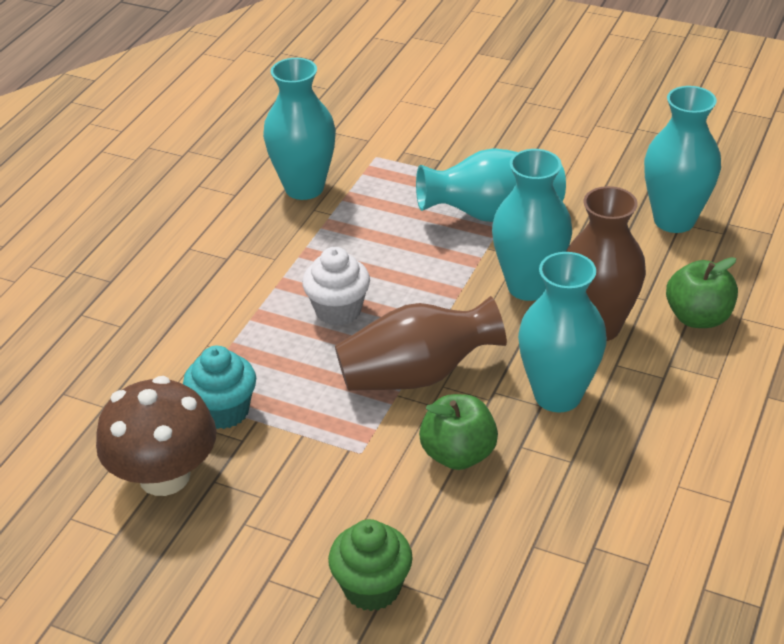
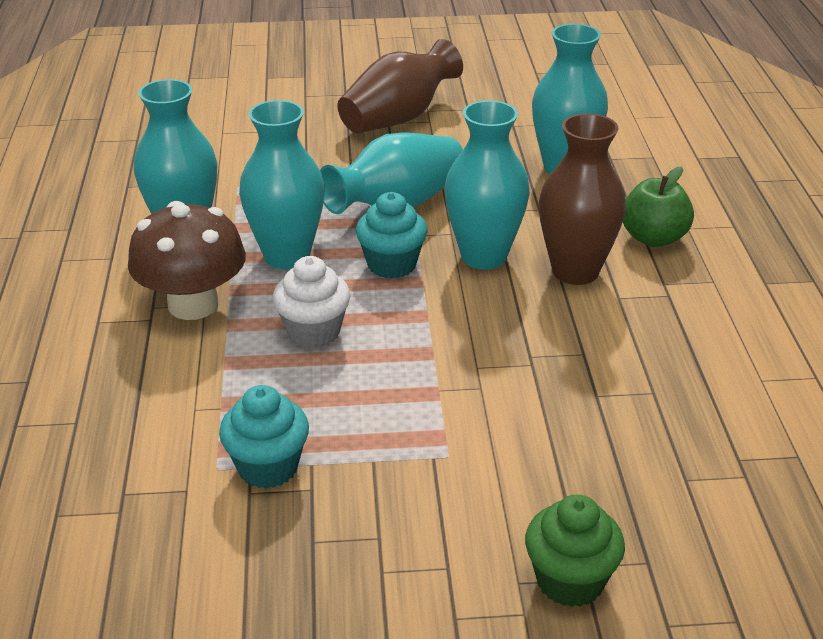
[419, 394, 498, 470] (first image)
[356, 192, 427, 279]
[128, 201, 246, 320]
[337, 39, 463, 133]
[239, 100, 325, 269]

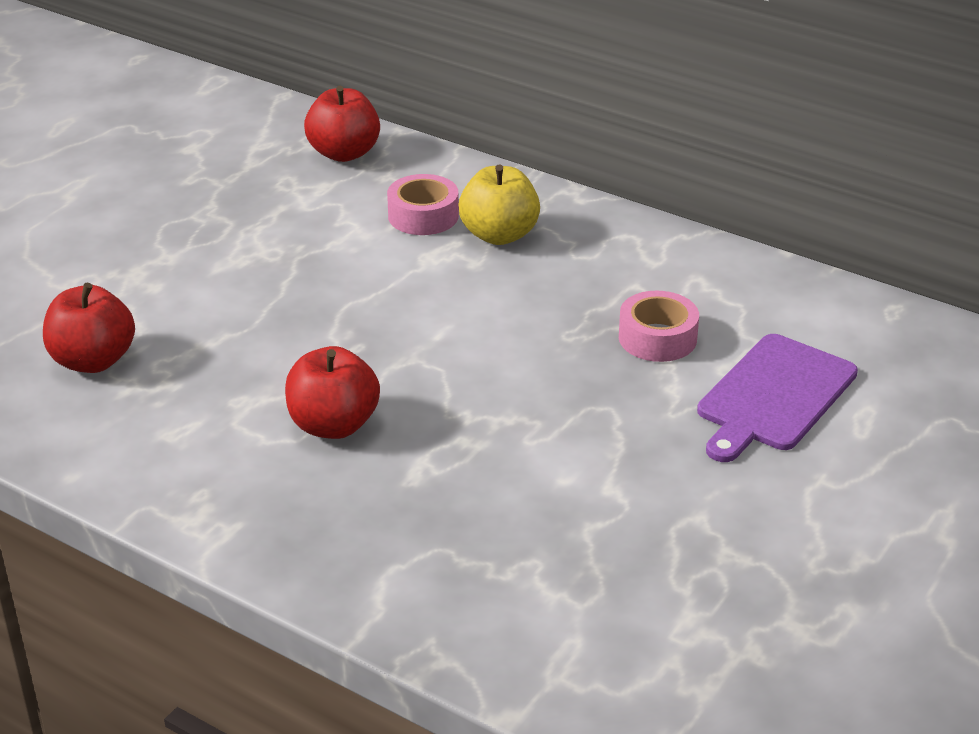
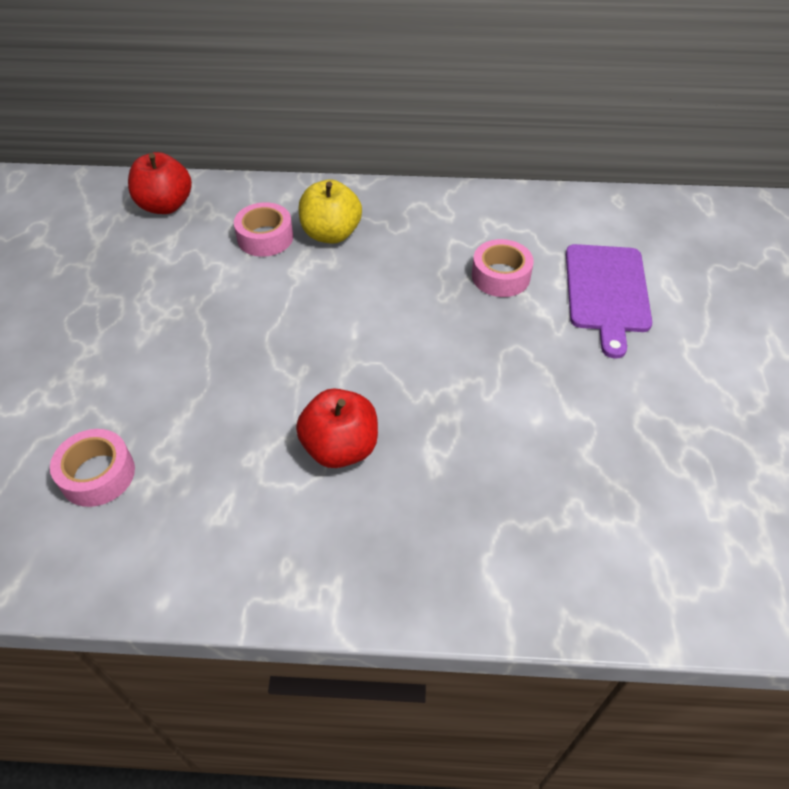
[50, 429, 135, 507]

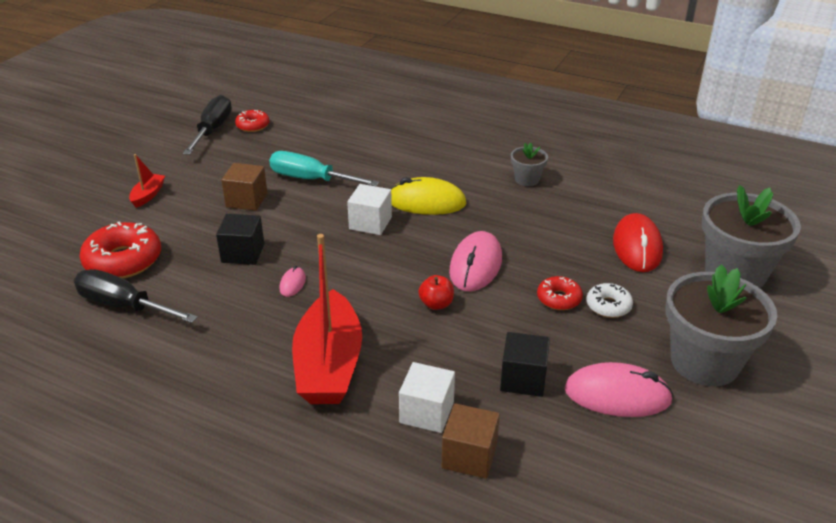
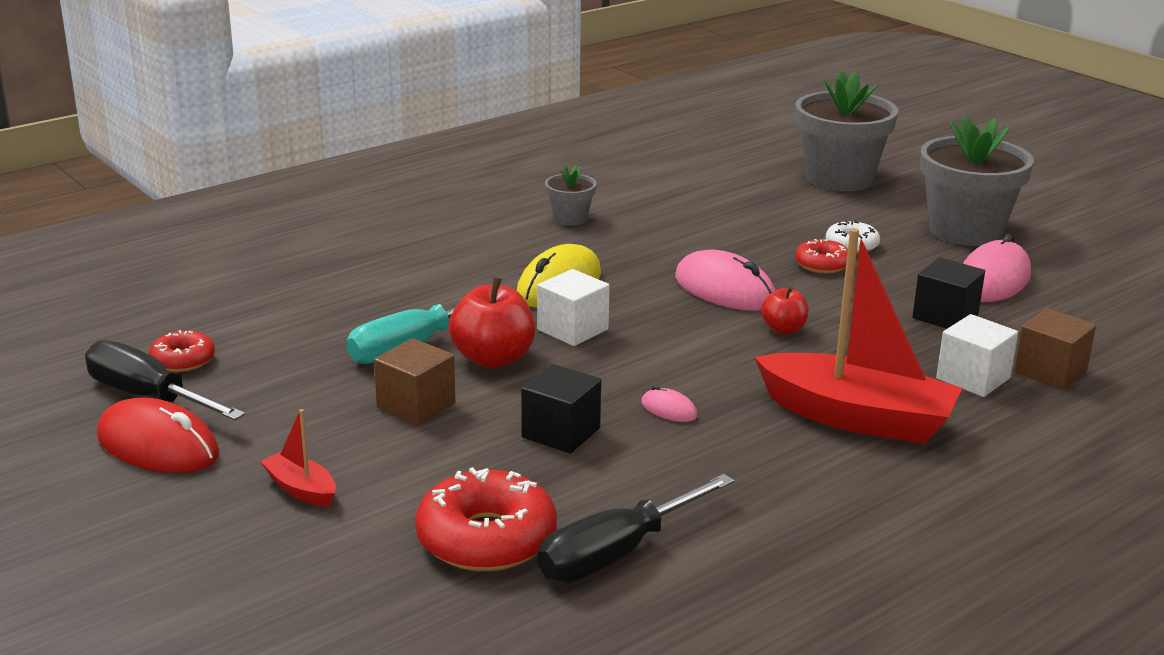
[449, 277, 535, 368]
[97, 397, 219, 473]

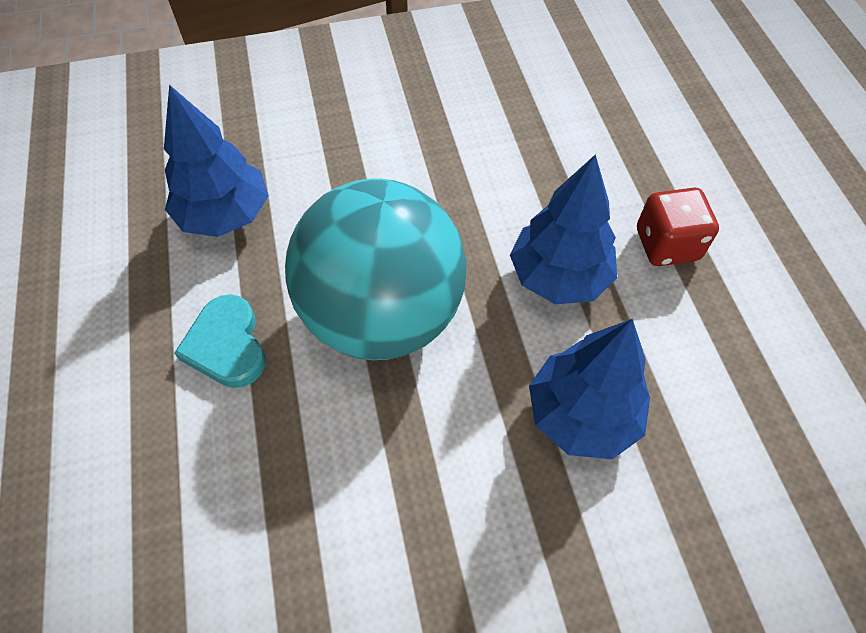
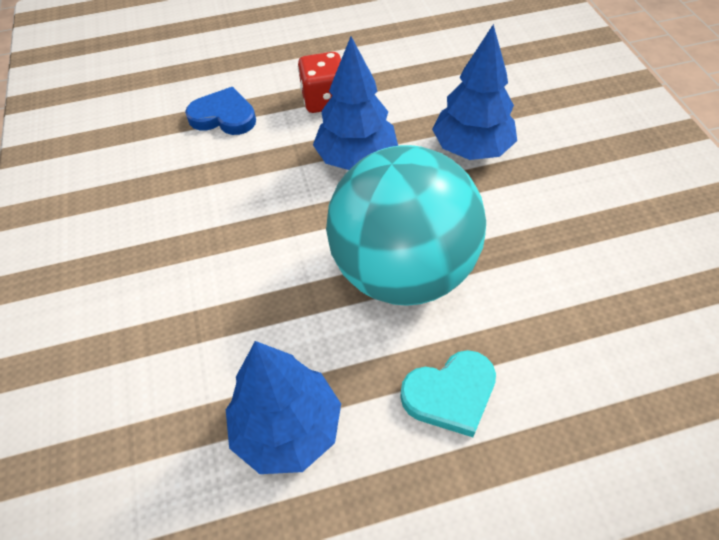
[185, 87, 256, 135]

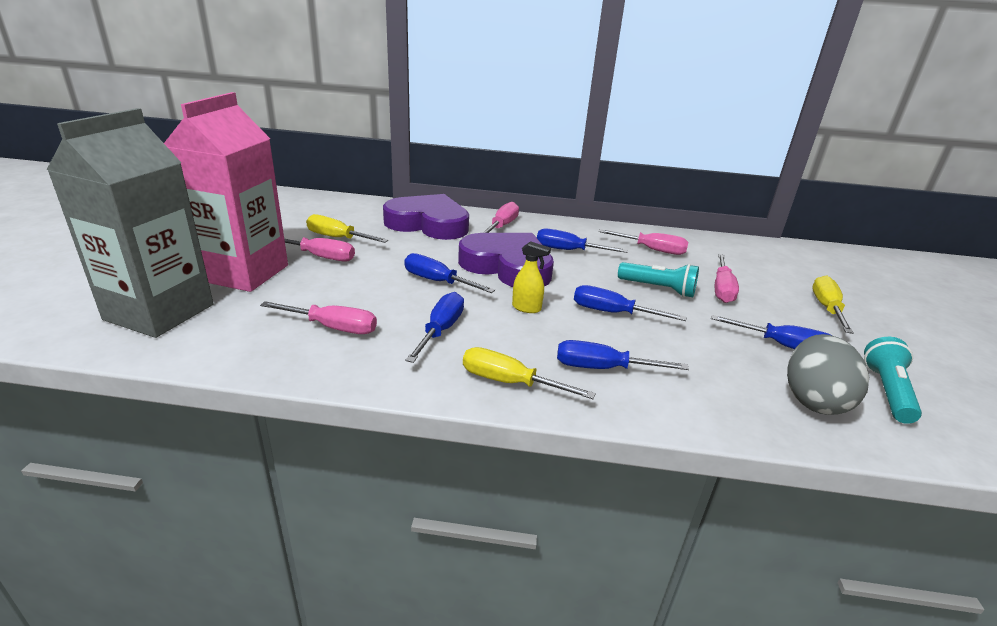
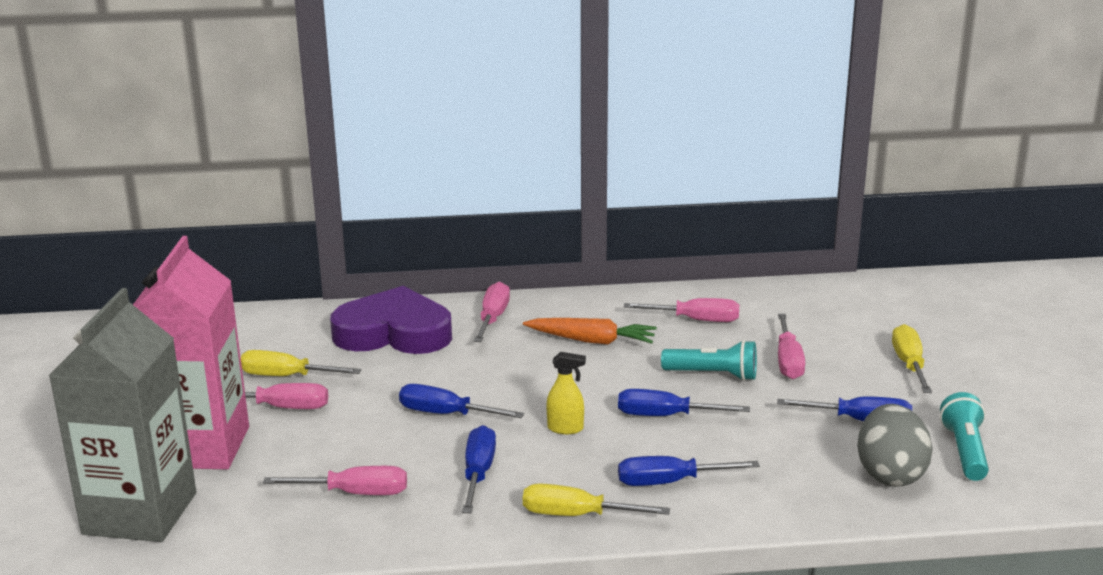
[458, 233, 554, 287] (first image)
[523, 318, 657, 345]

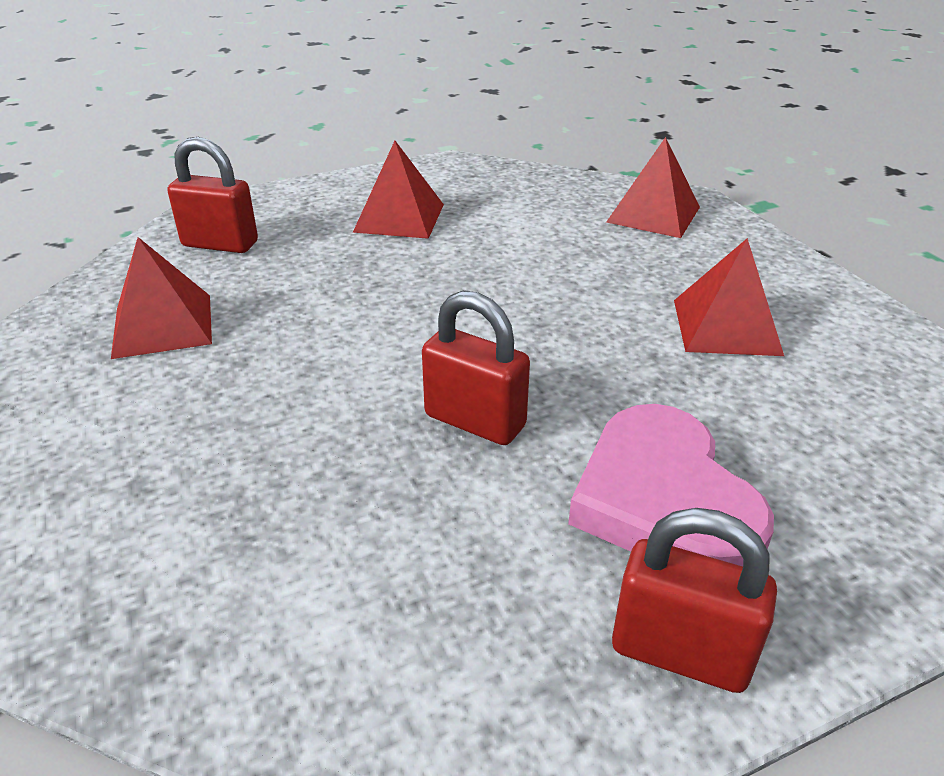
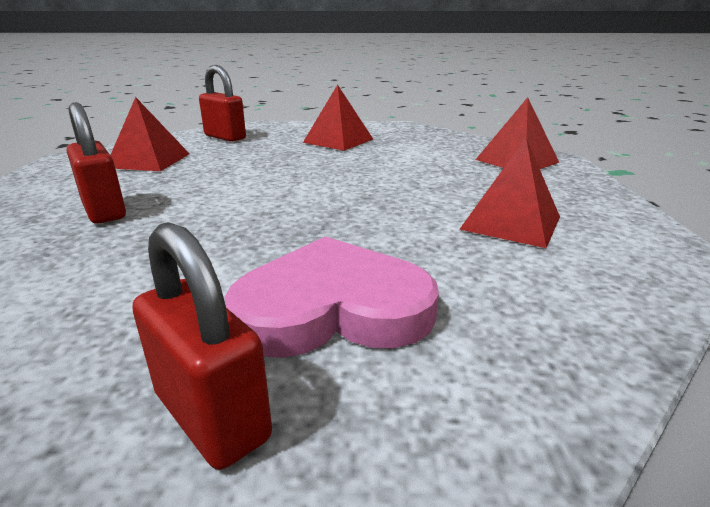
[67, 102, 126, 223]
[224, 236, 439, 358]

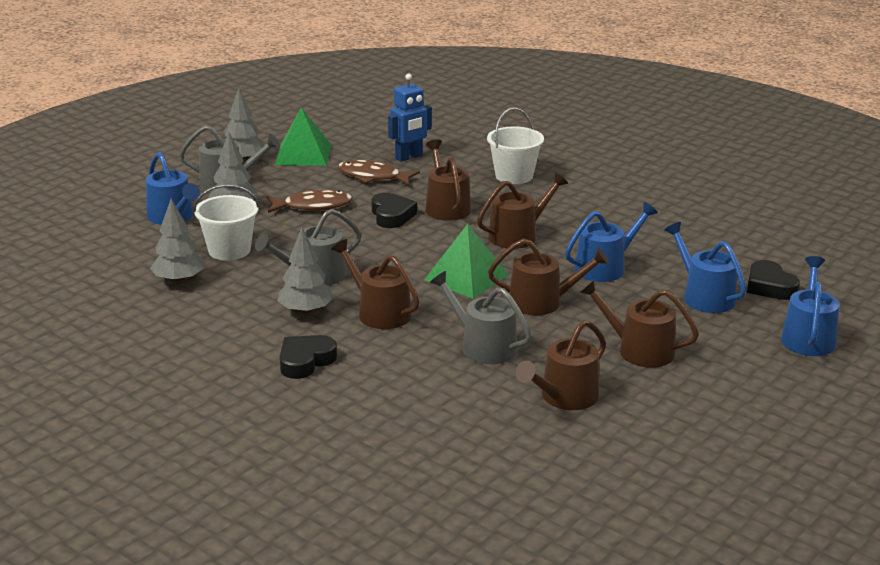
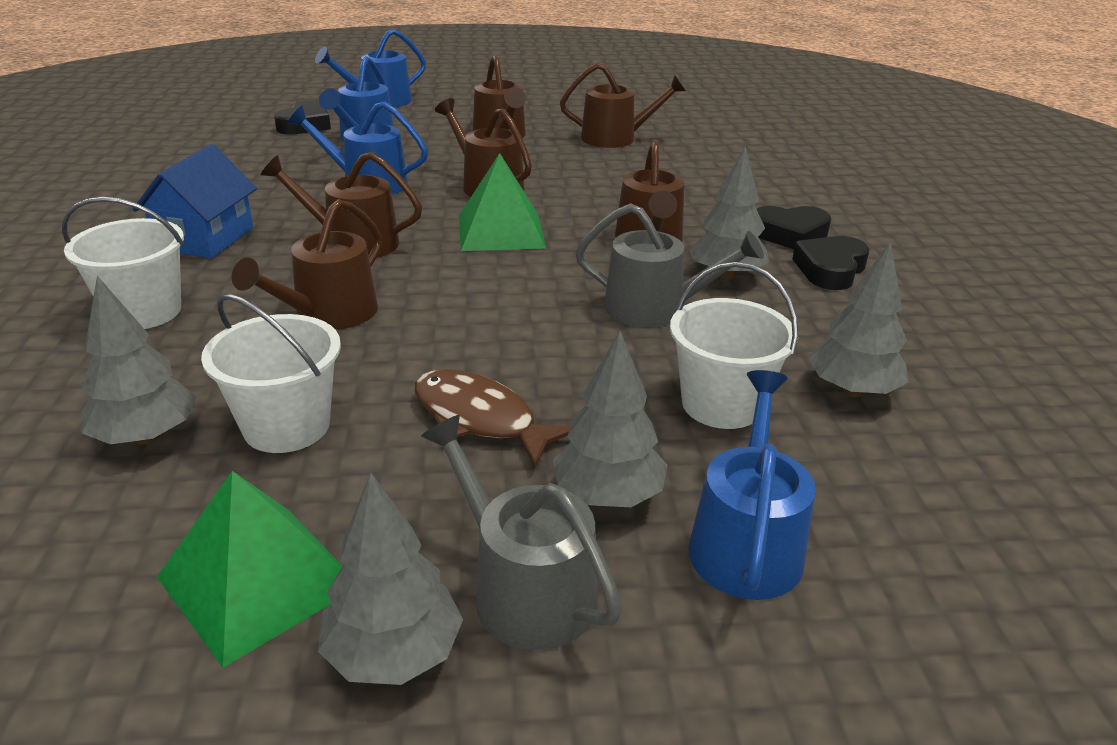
[430, 271, 532, 364] (first image)
[132, 144, 257, 258]
[792, 236, 870, 290]
[201, 294, 341, 453]
[81, 276, 196, 444]

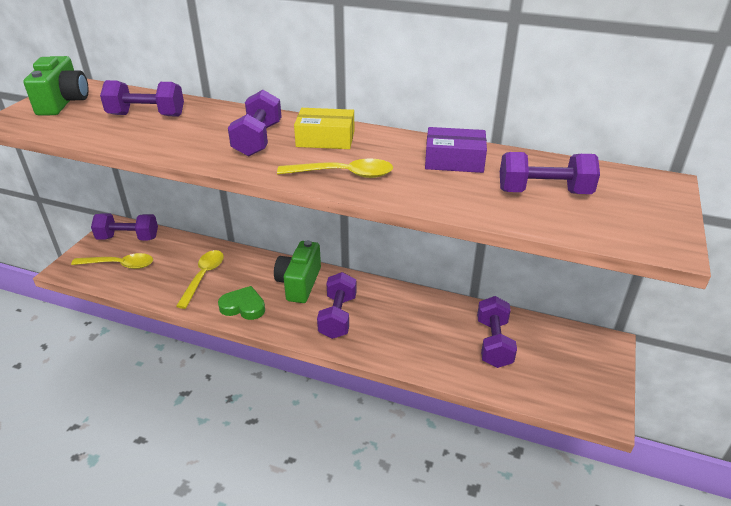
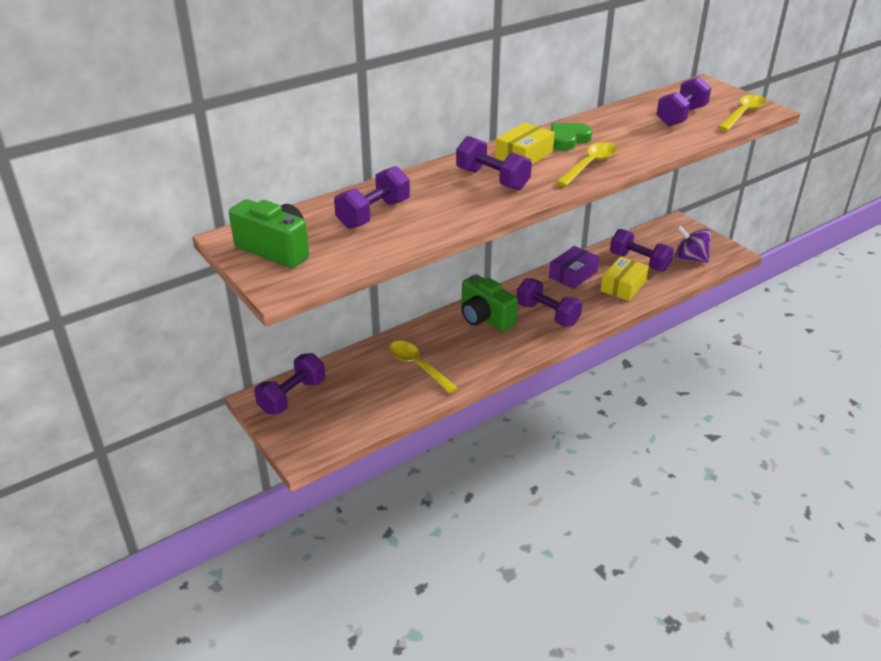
[600, 257, 649, 301]
[675, 225, 711, 263]
[718, 95, 767, 131]
[551, 123, 592, 151]
[549, 246, 599, 289]

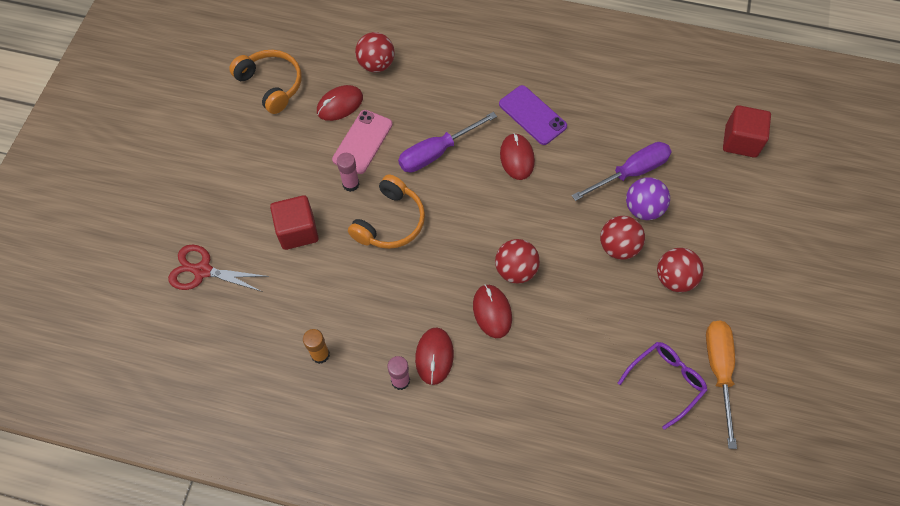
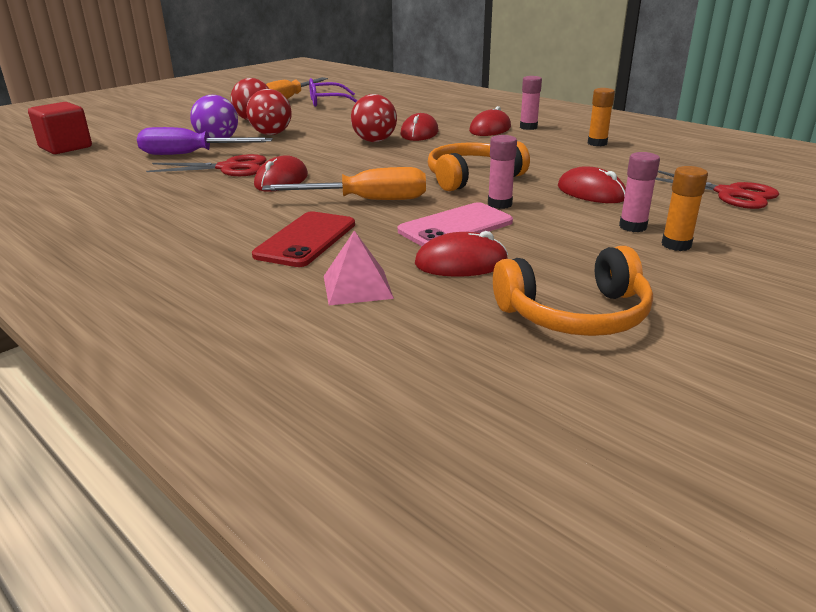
[499, 85, 567, 145] (first image)
[146, 154, 267, 176]
[252, 211, 355, 267]
[619, 152, 660, 232]
[662, 166, 708, 251]
[558, 166, 626, 203]
[324, 230, 394, 305]
[262, 167, 426, 200]
[493, 246, 653, 336]

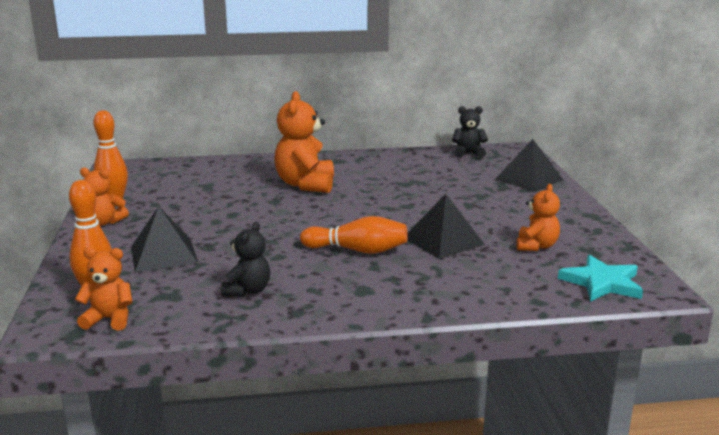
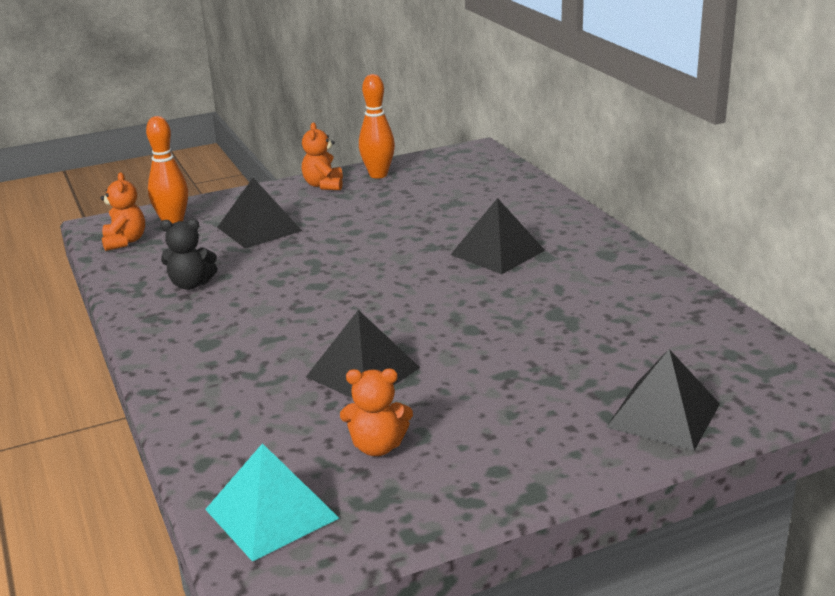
[300, 216, 408, 254] (first image)
[452, 106, 488, 158] (first image)
[450, 198, 546, 274]
[205, 443, 340, 562]

